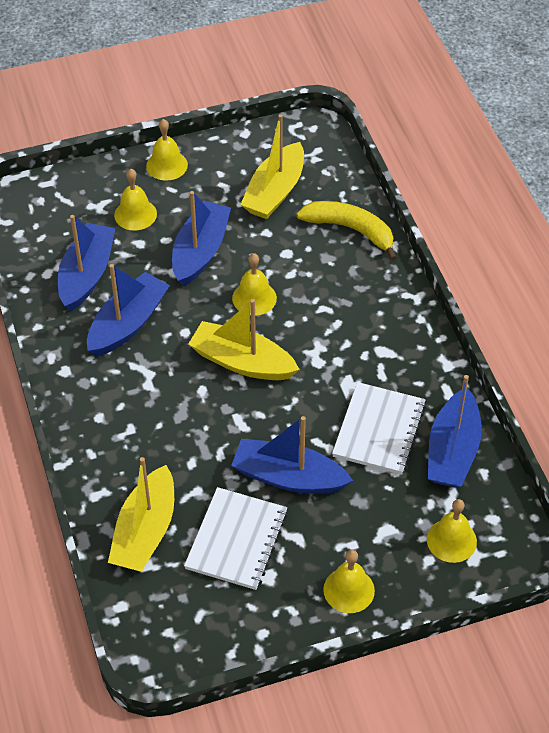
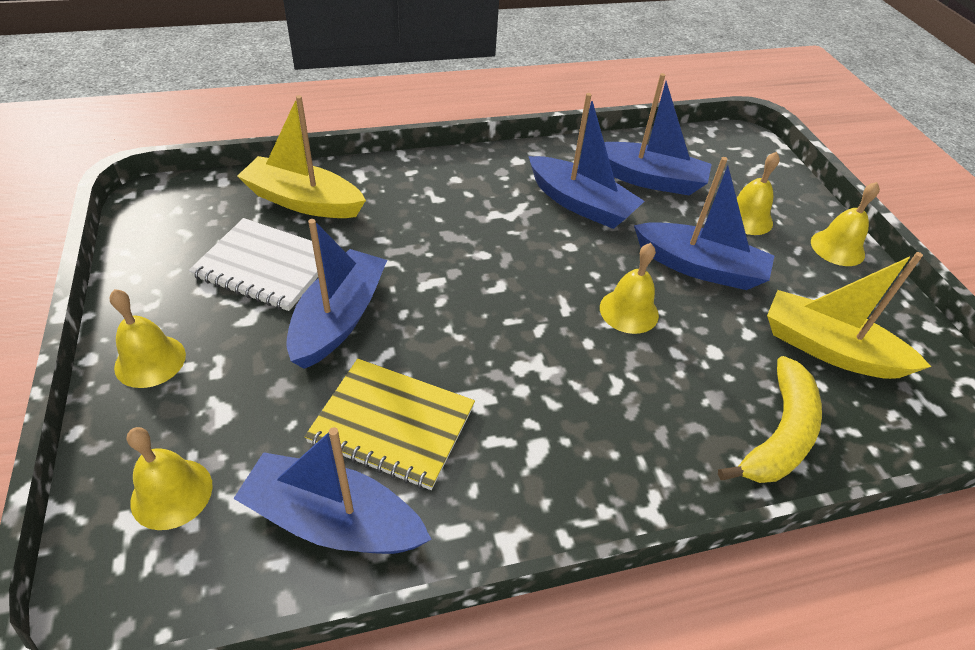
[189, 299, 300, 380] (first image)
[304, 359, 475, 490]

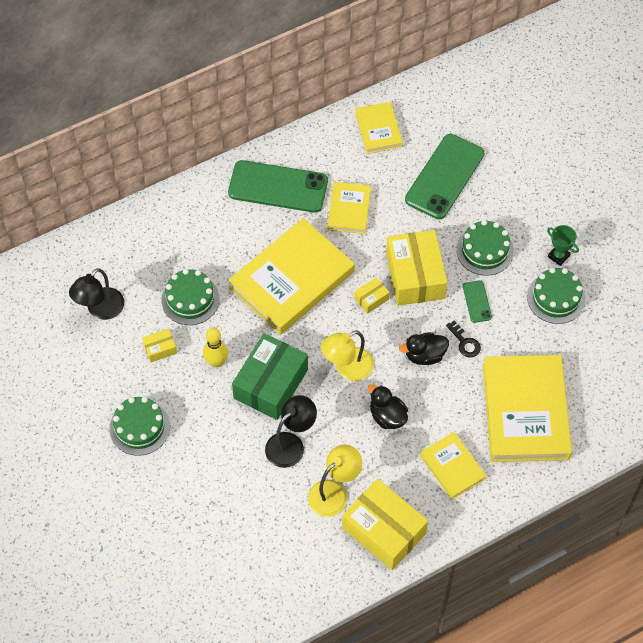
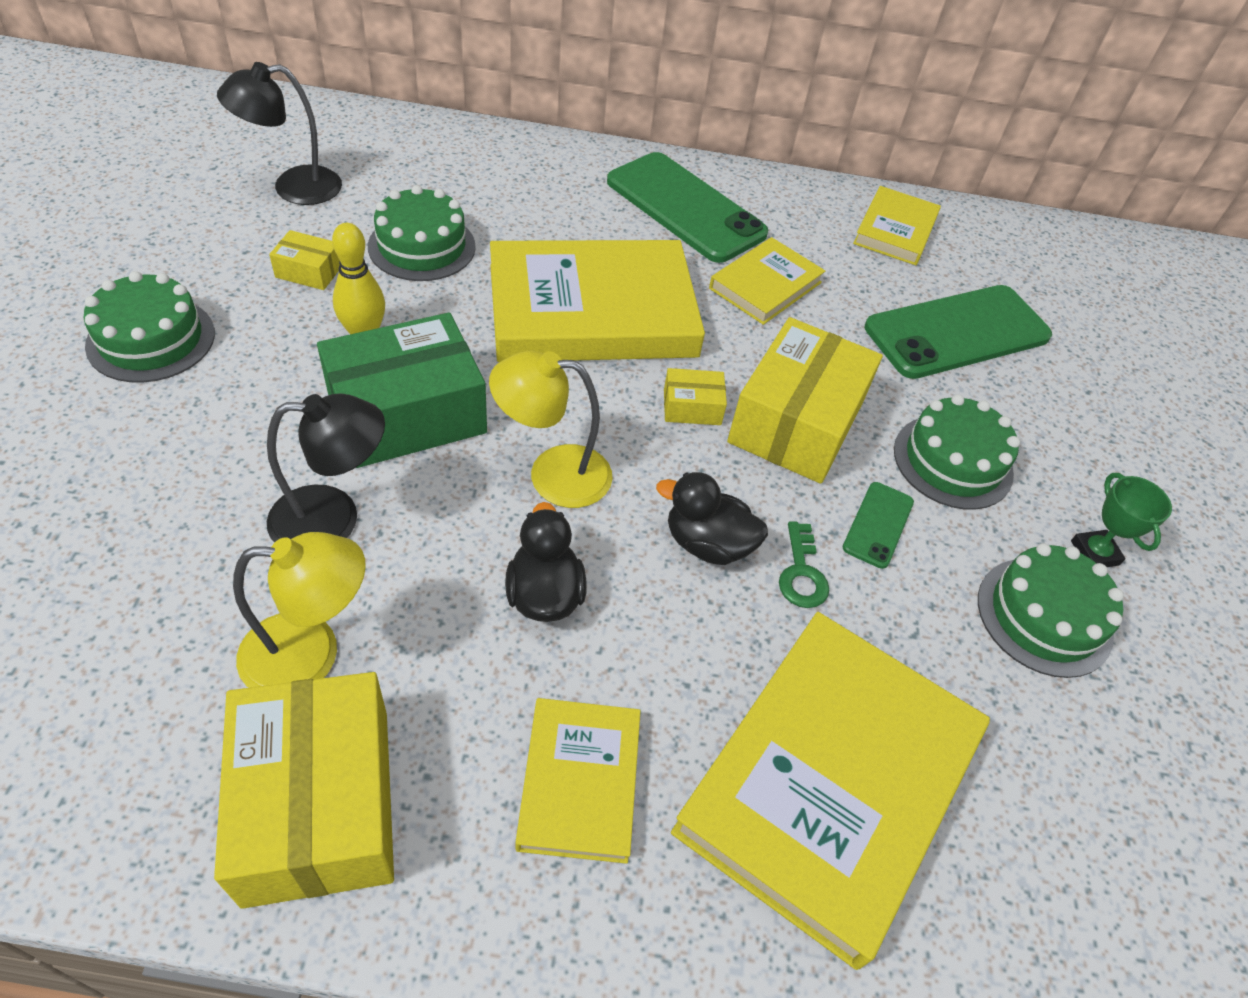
[779, 521, 829, 608]

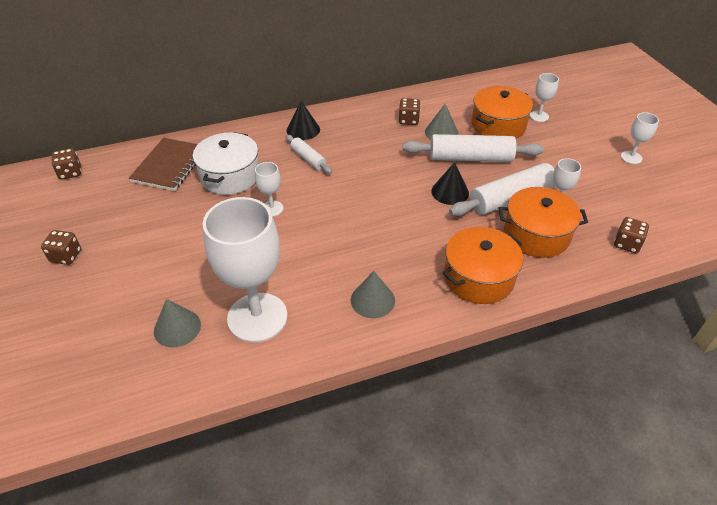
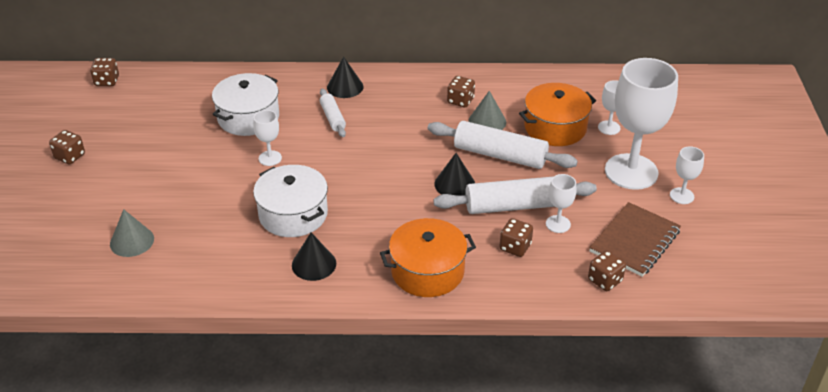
[253, 165, 328, 237]
[589, 202, 681, 277]
[605, 58, 678, 190]
[499, 218, 533, 257]
[292, 232, 336, 281]

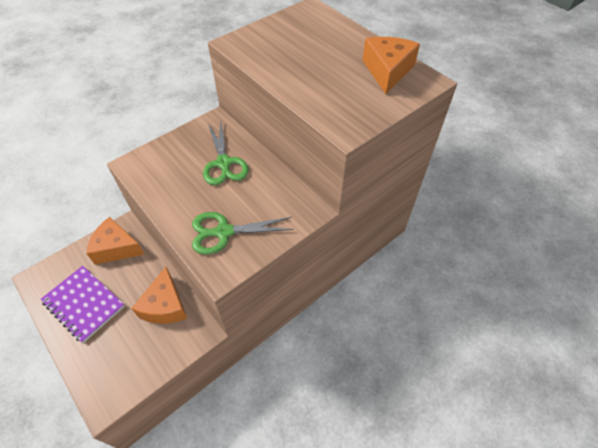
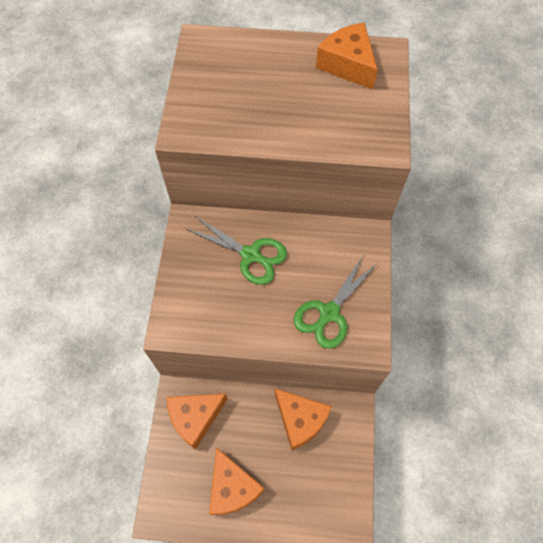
[209, 447, 265, 515]

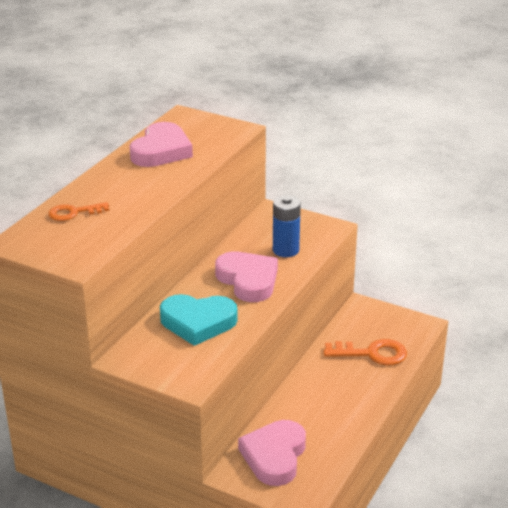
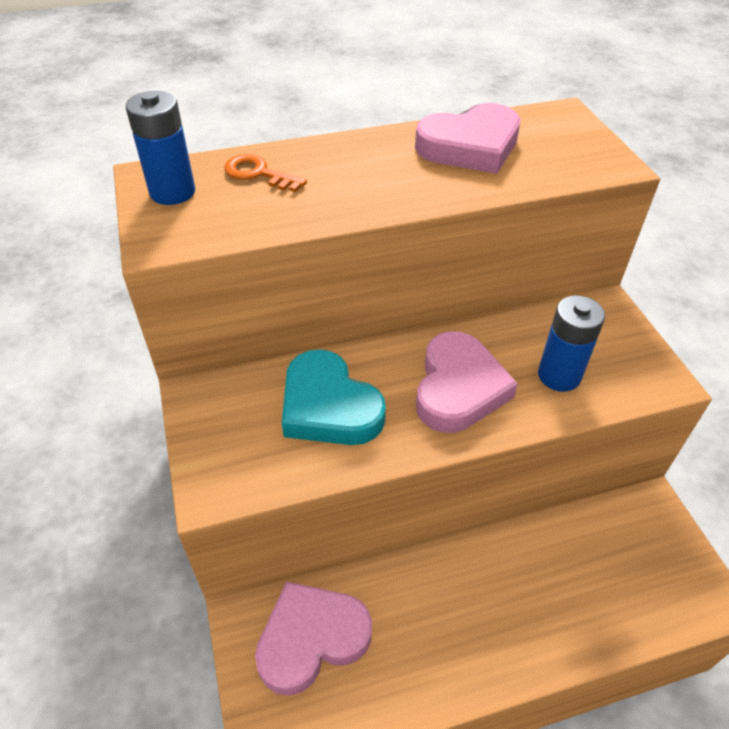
[323, 339, 407, 365] (first image)
[126, 91, 195, 205]

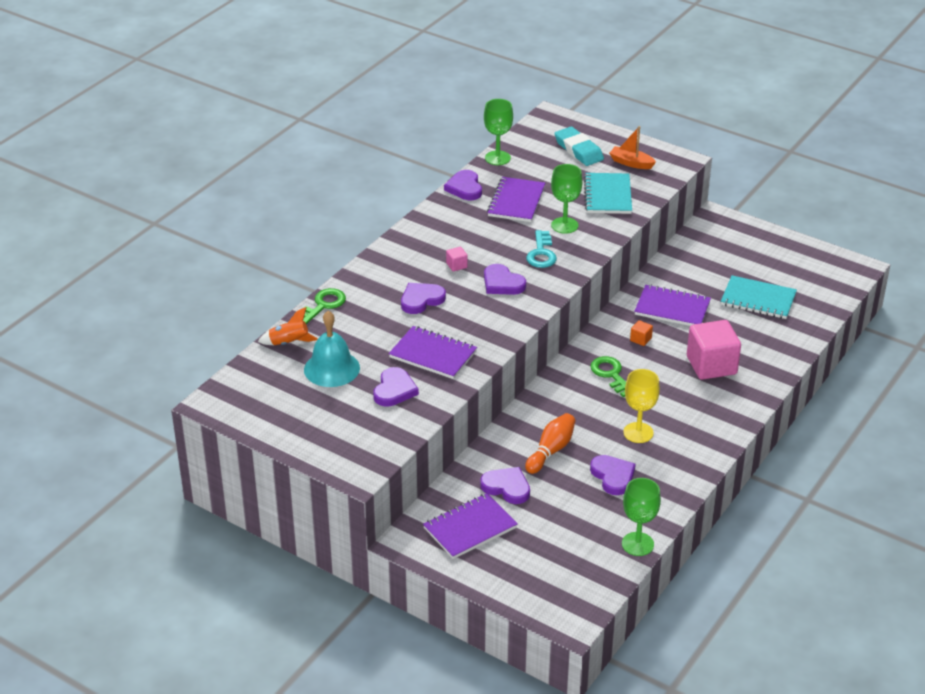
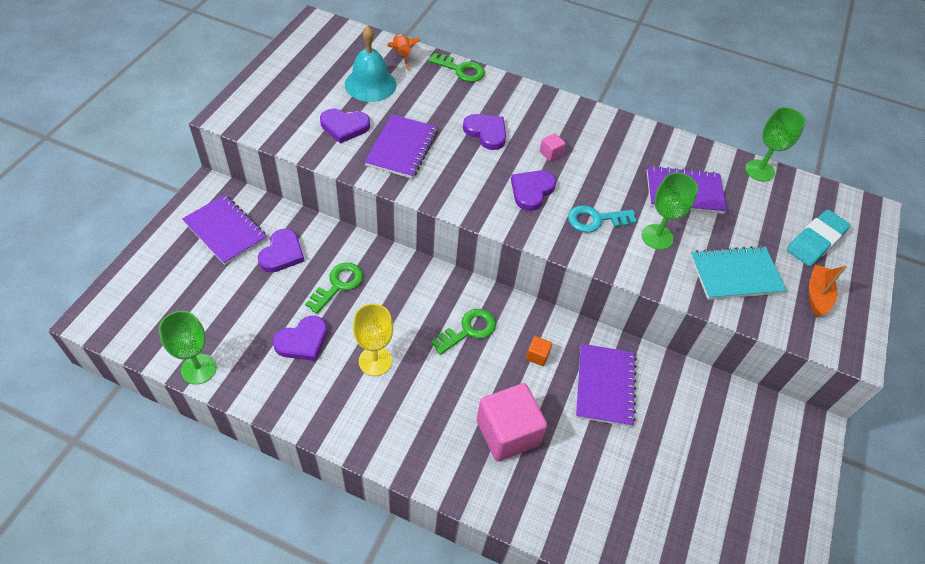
[444, 170, 482, 200] (first image)
[721, 275, 797, 319] (first image)
[305, 263, 363, 314]

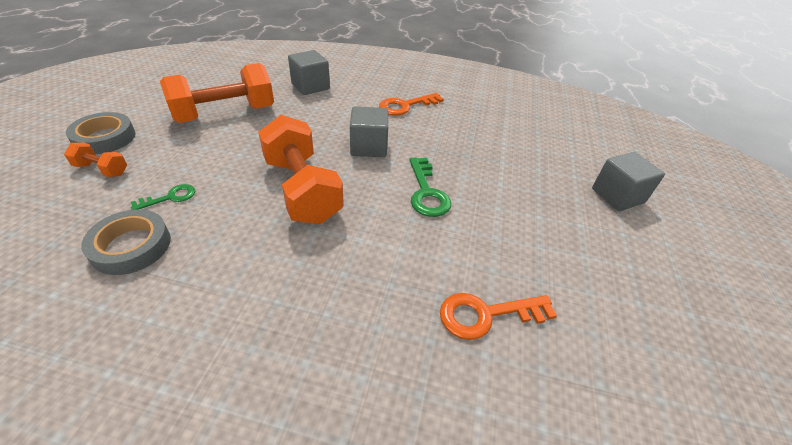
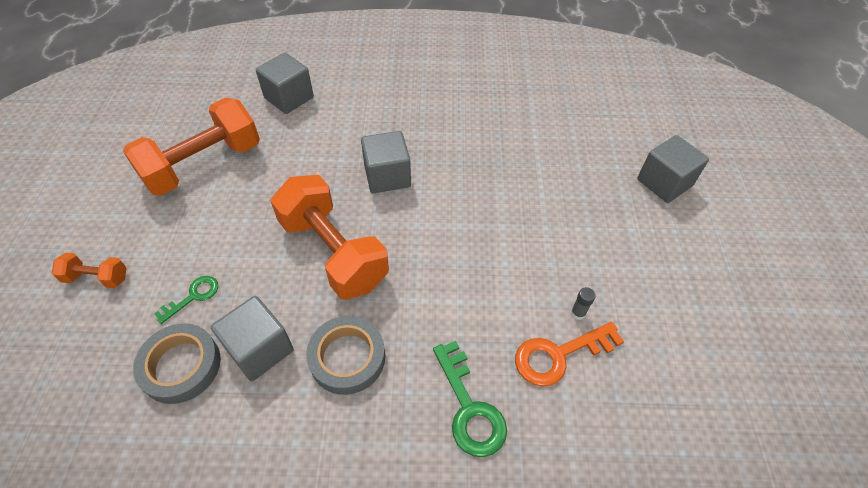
[379, 93, 444, 116] (first image)
[211, 296, 294, 381]
[571, 287, 596, 320]
[306, 316, 385, 395]
[433, 341, 507, 457]

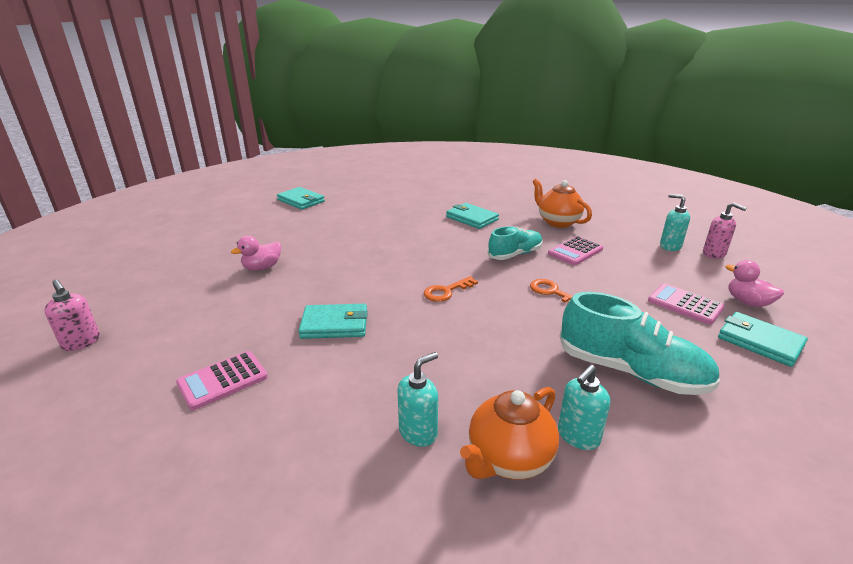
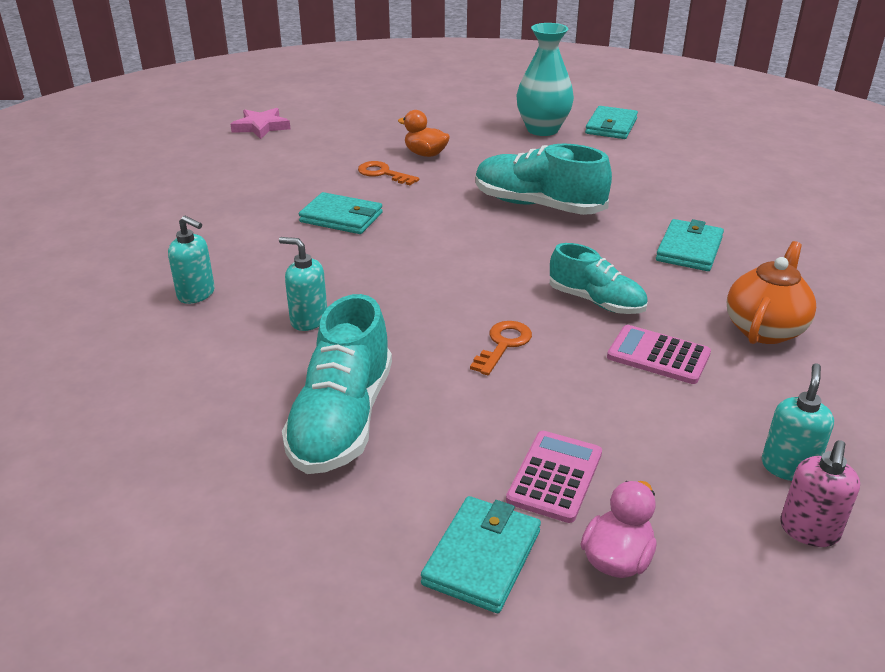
[176, 351, 268, 410] (first image)
[460, 387, 559, 480] (first image)
[475, 144, 612, 215]
[516, 23, 574, 136]
[358, 161, 419, 185]
[279, 237, 327, 331]
[230, 108, 290, 139]
[398, 110, 450, 157]
[299, 192, 383, 234]

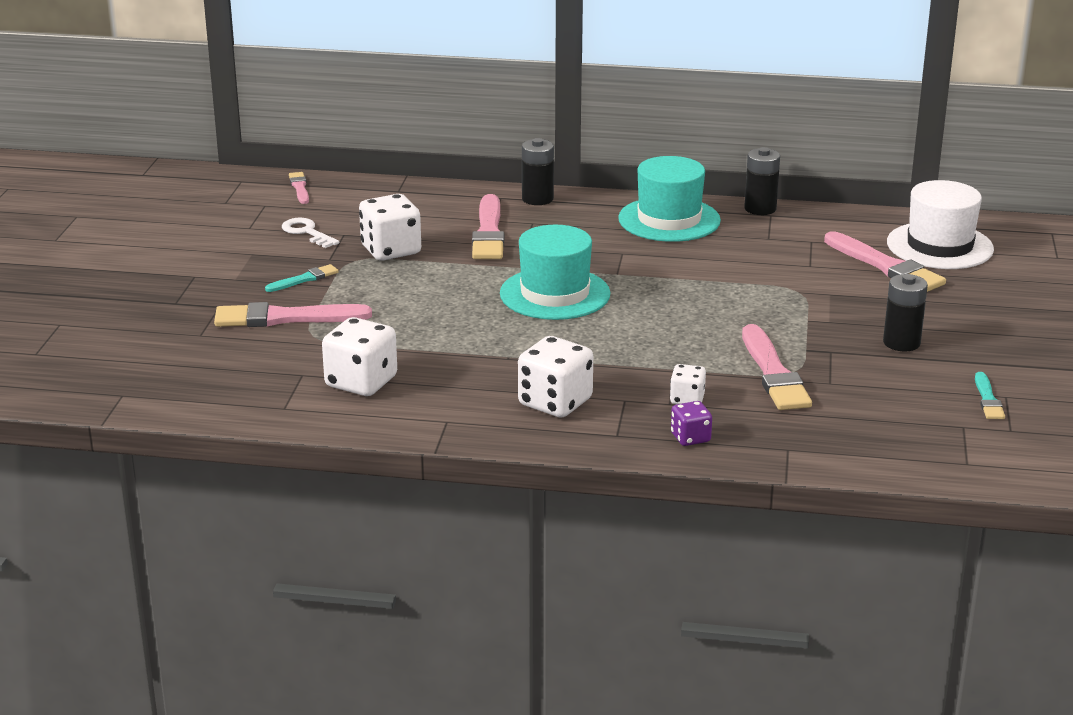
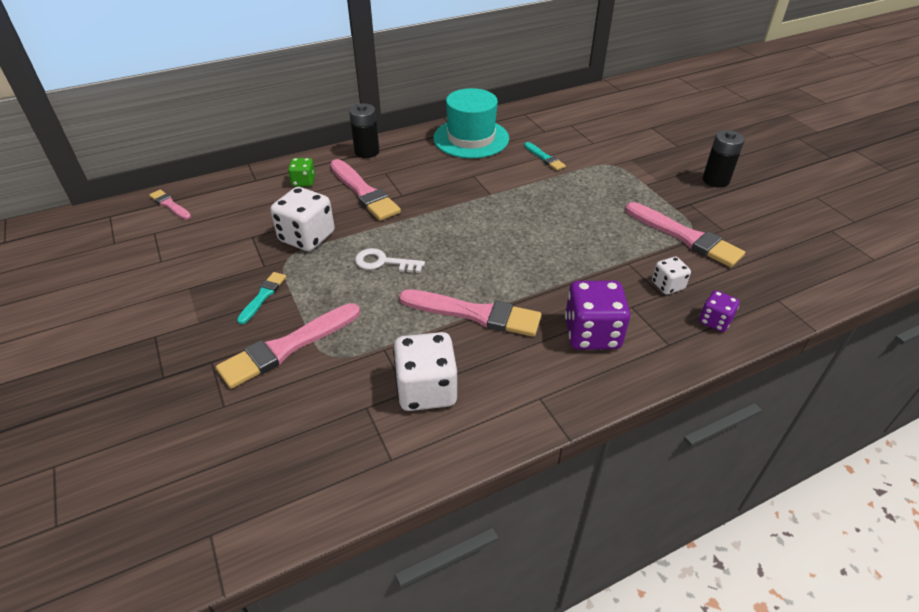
[500, 225, 611, 320] (first image)
[744, 147, 780, 215] (first image)
[887, 180, 994, 269] (first image)
[288, 158, 315, 186]
[355, 248, 425, 273]
[399, 289, 541, 337]
[524, 142, 566, 171]
[565, 281, 630, 350]

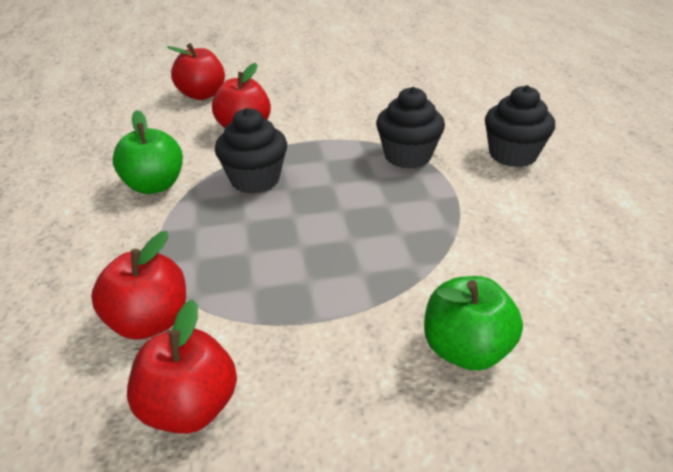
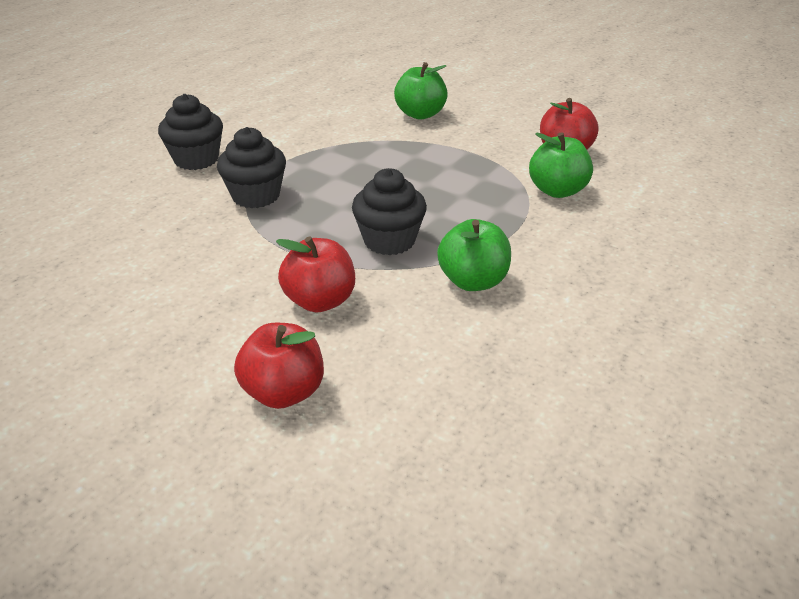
[529, 132, 593, 198]

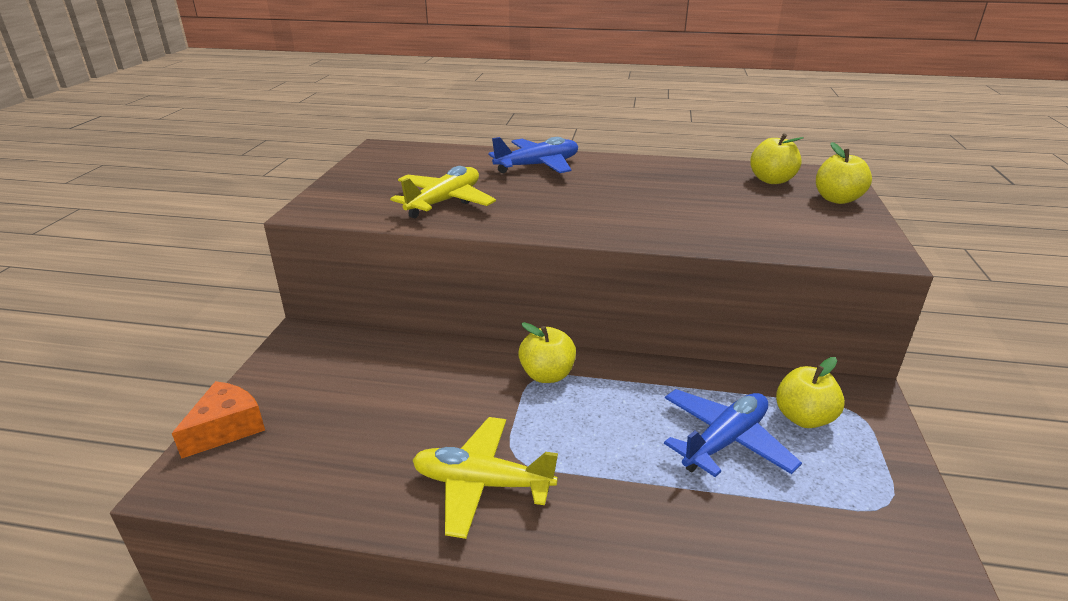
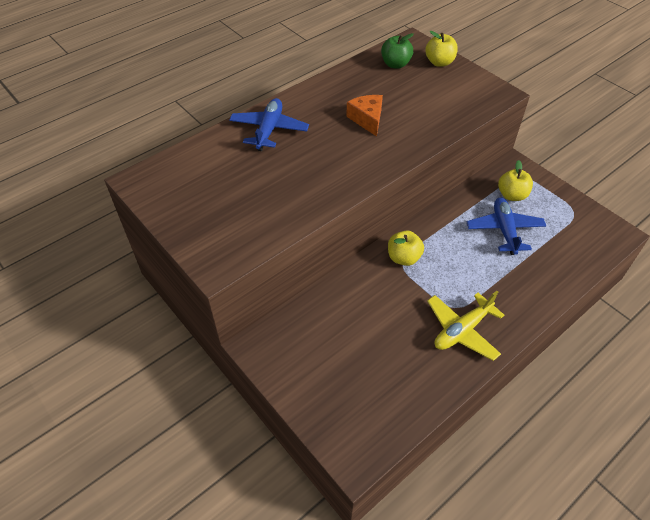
[390, 166, 496, 218] (first image)
[346, 95, 383, 136]
[381, 33, 414, 69]

